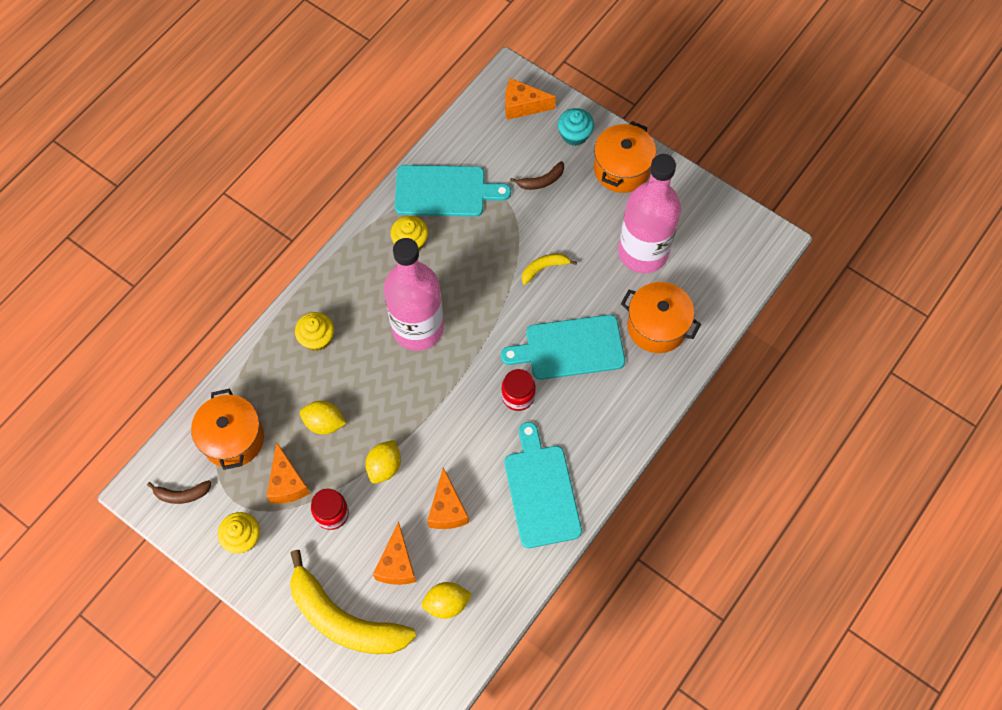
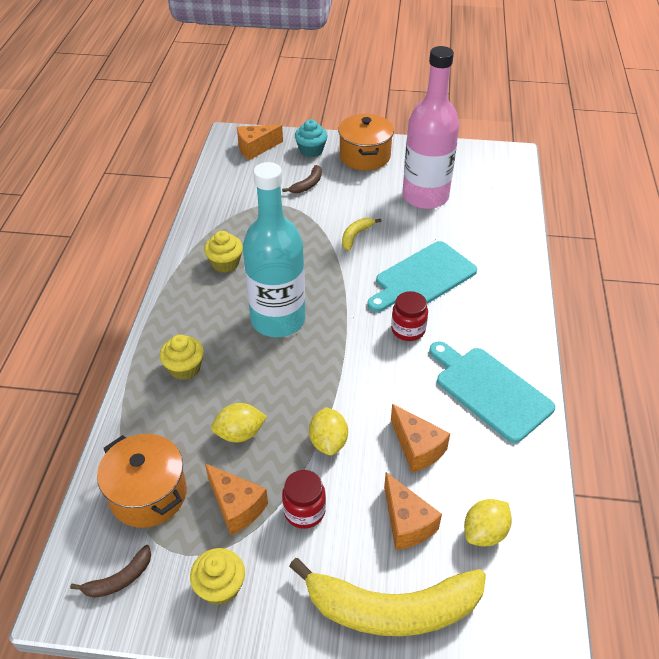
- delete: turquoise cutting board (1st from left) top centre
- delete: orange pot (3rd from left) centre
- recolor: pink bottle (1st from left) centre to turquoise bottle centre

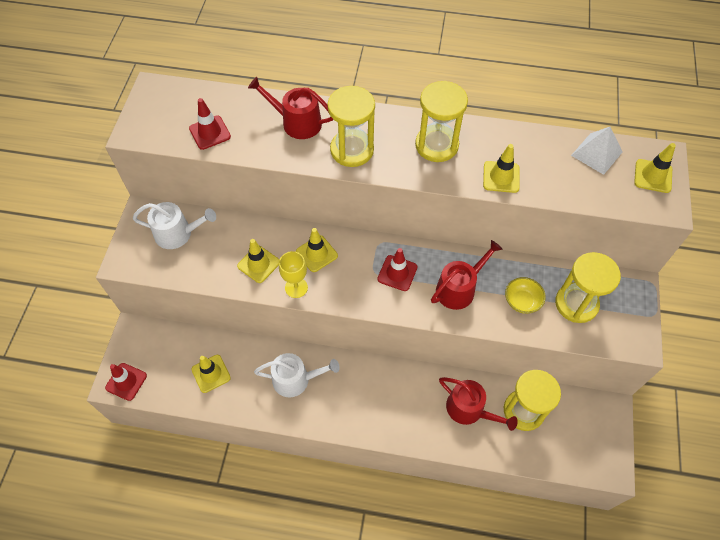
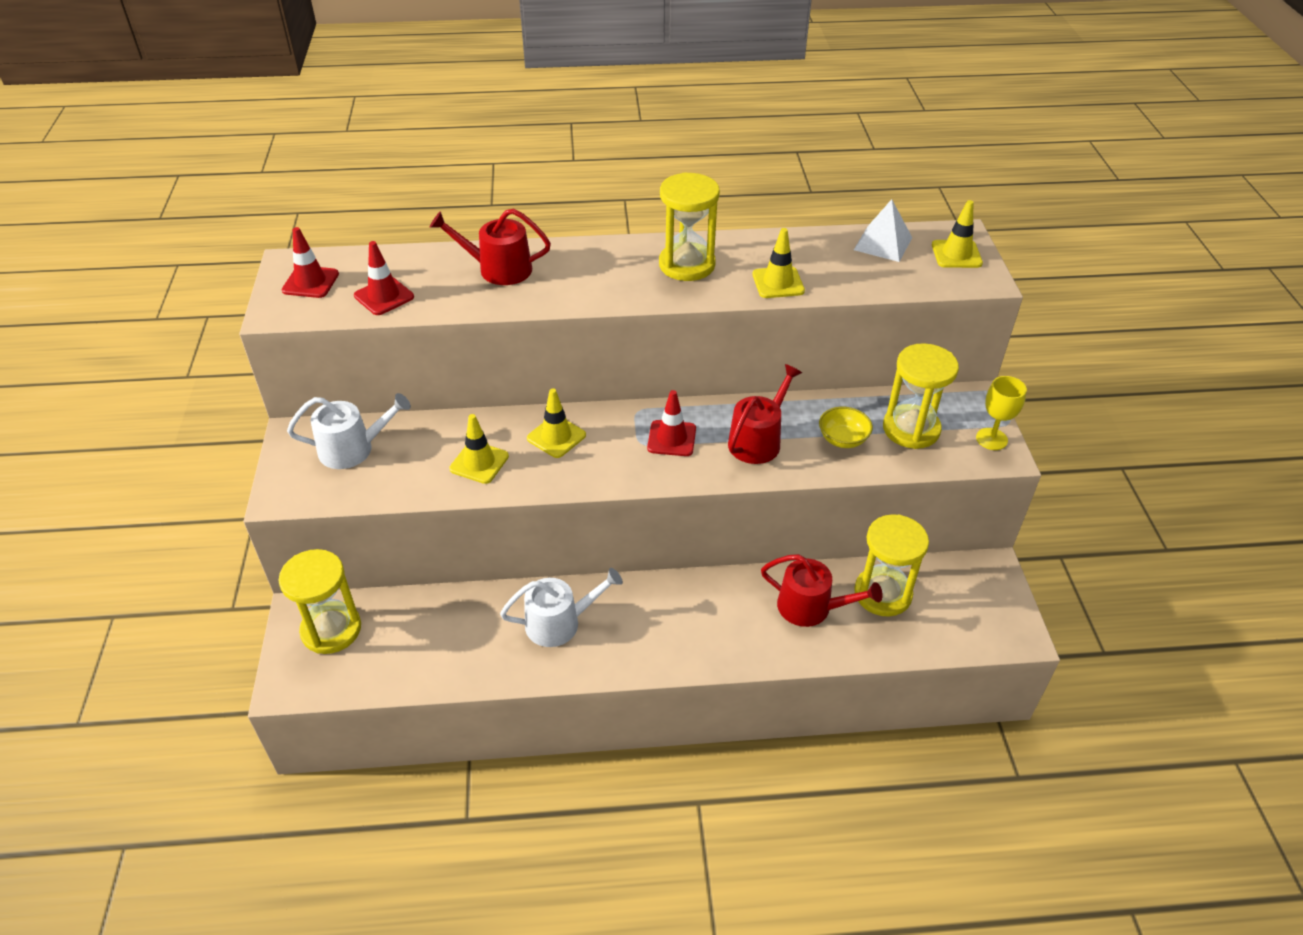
- delete: yellow traffic cone (1st from left) bottom left
- move: red traffic cone (1st from left) bottom left to top left
- move: yellow goblet centre to middle right
- move: yellow hourglass (1st from left) top centre to middle left

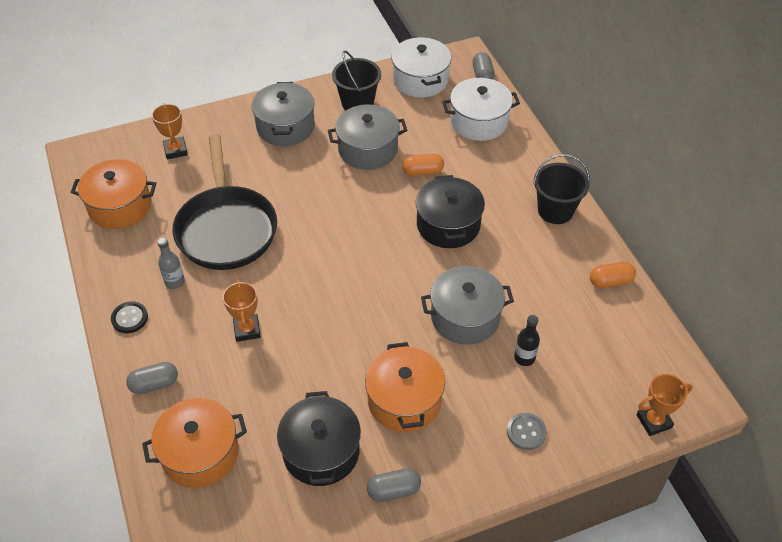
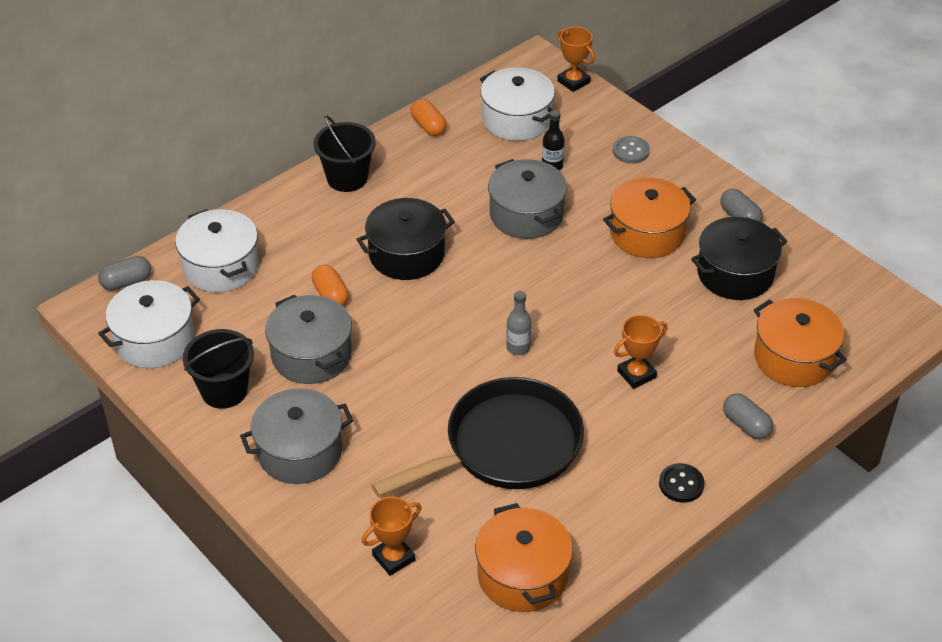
- insert: white pot (3rd from left) top centre
- move: grey bottle middle left to centre

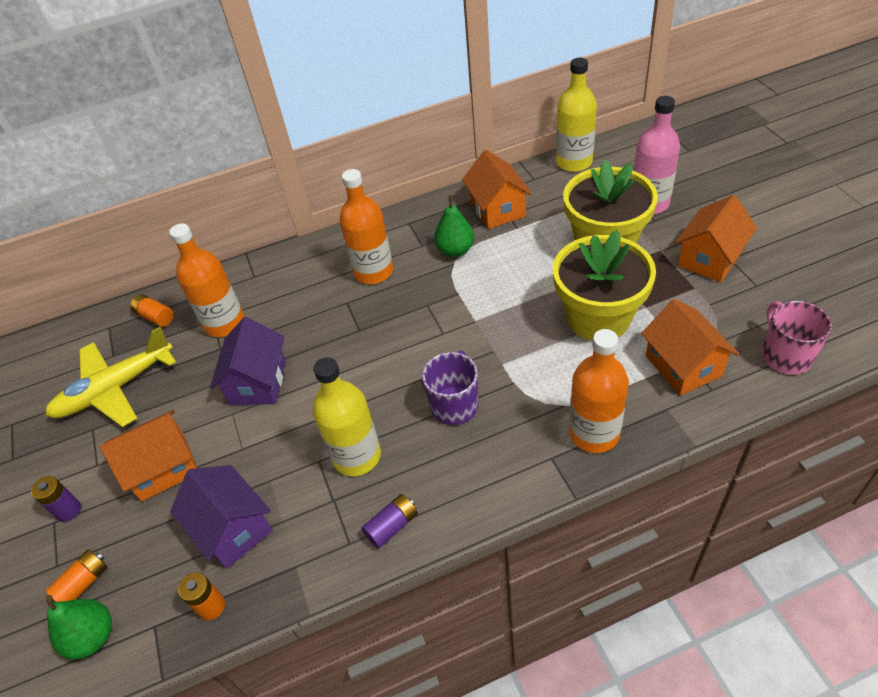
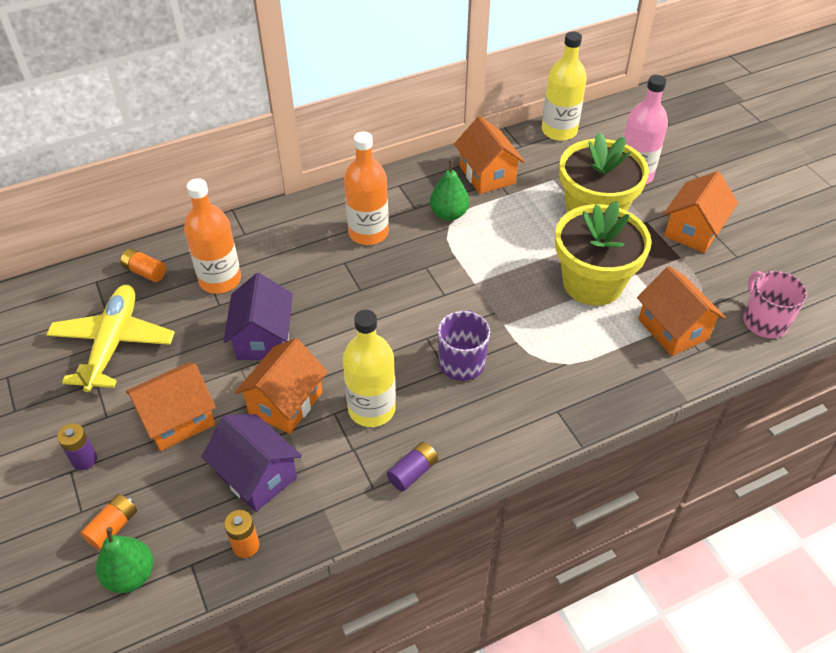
- delete: orange bottle (3rd from left) middle right
- insert: orange house (2nd from left) centre
- rotate: yellow plane middle left = middle left 135 degrees clockwise

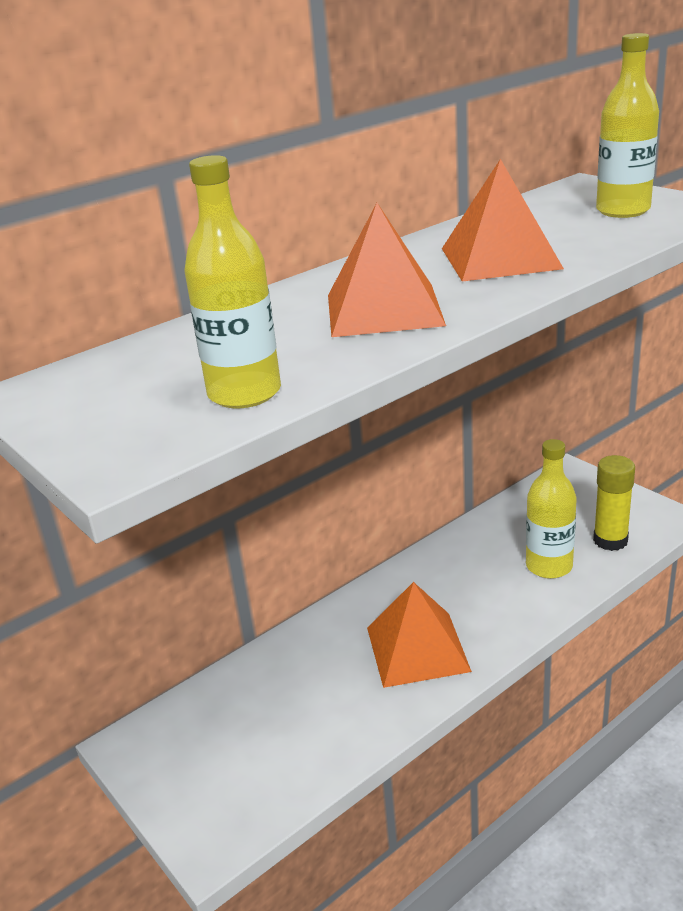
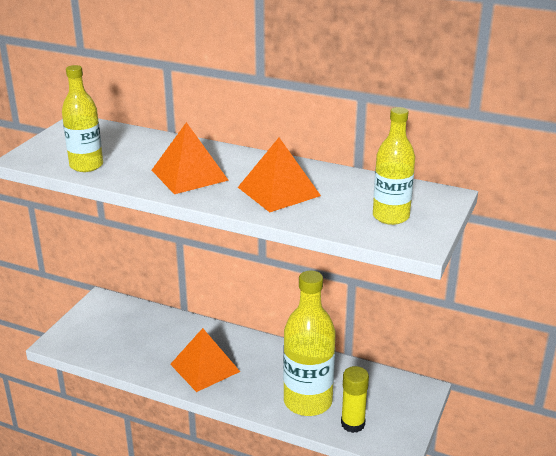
- resize: yellow bottle (2nd from left) middle right = bottom centre x1.57

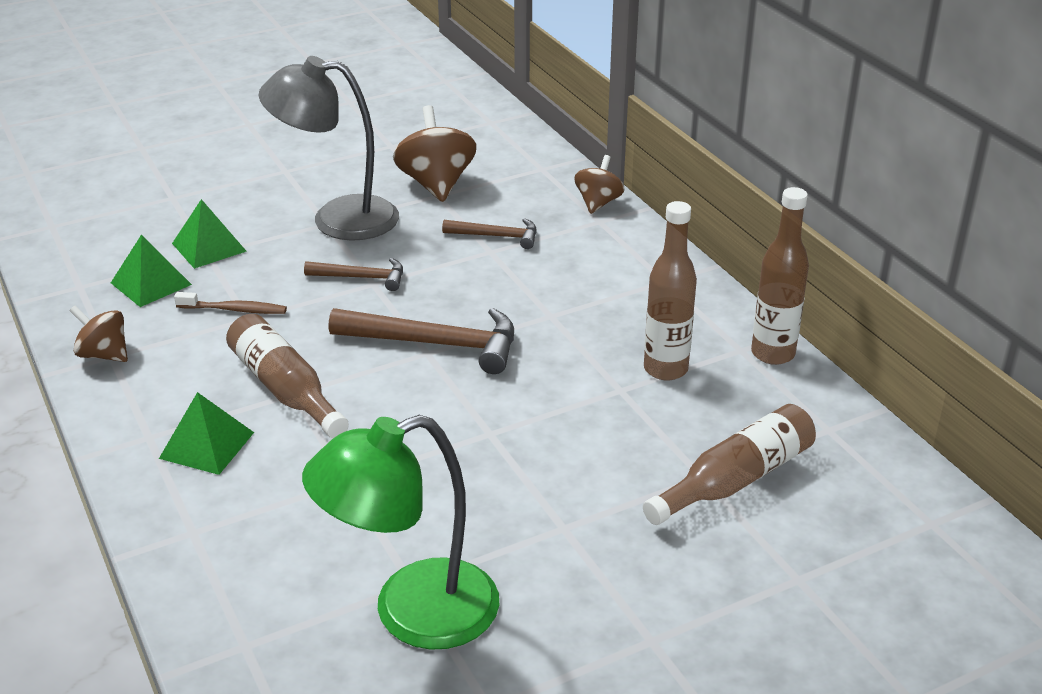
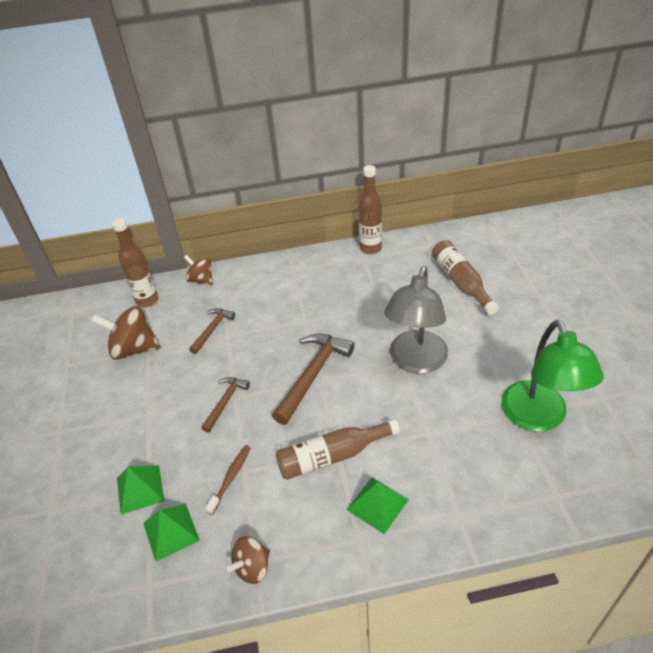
- move: grey lamp top left to centre
- move: brown bottle (2nd from left in the first image) centre to brown bottle (1st from left) middle left

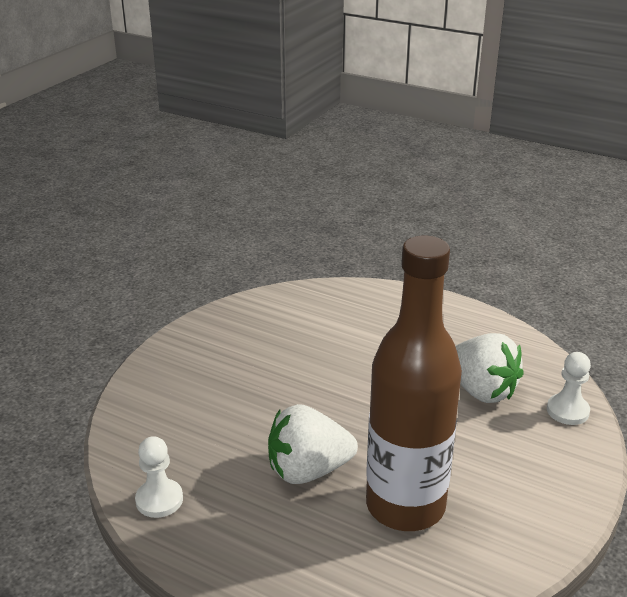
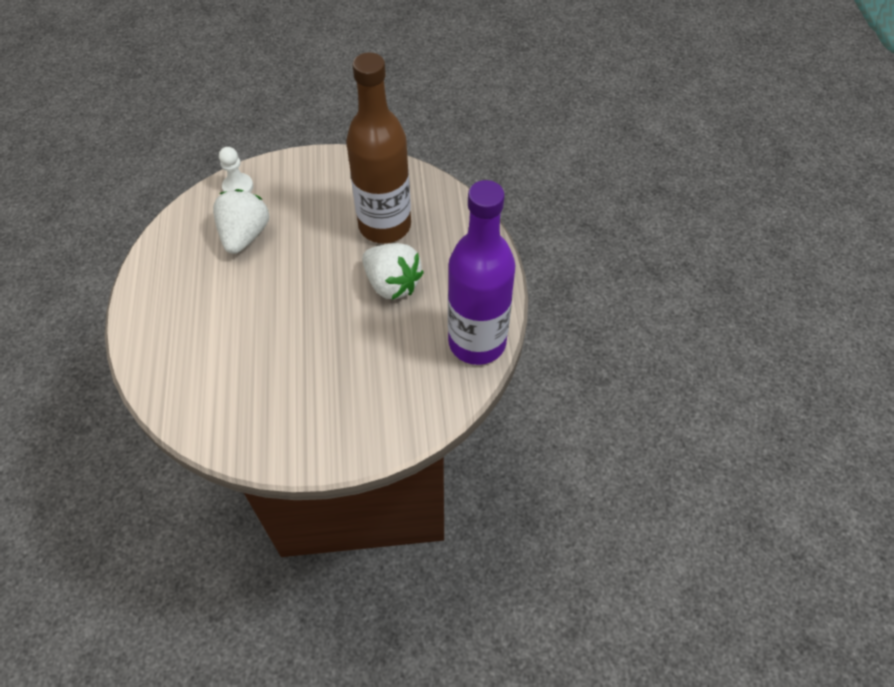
- replace: white pawn (1st from left) bottom left to purple bottle centre

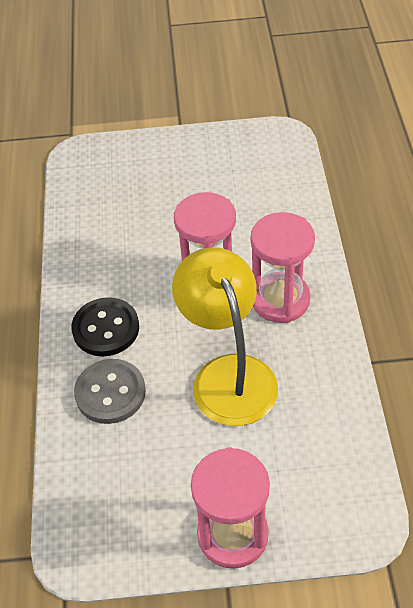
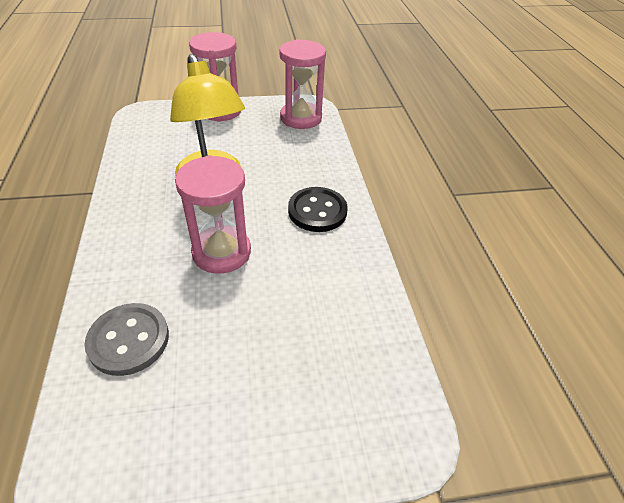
- move: grey button middle left to bottom left
- move: pink hourglass (3rd from left) middle right to top centre

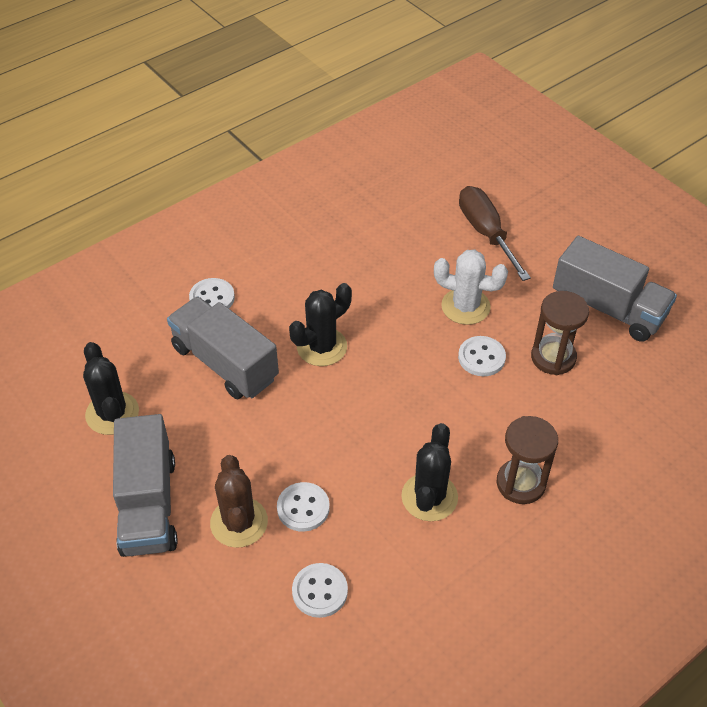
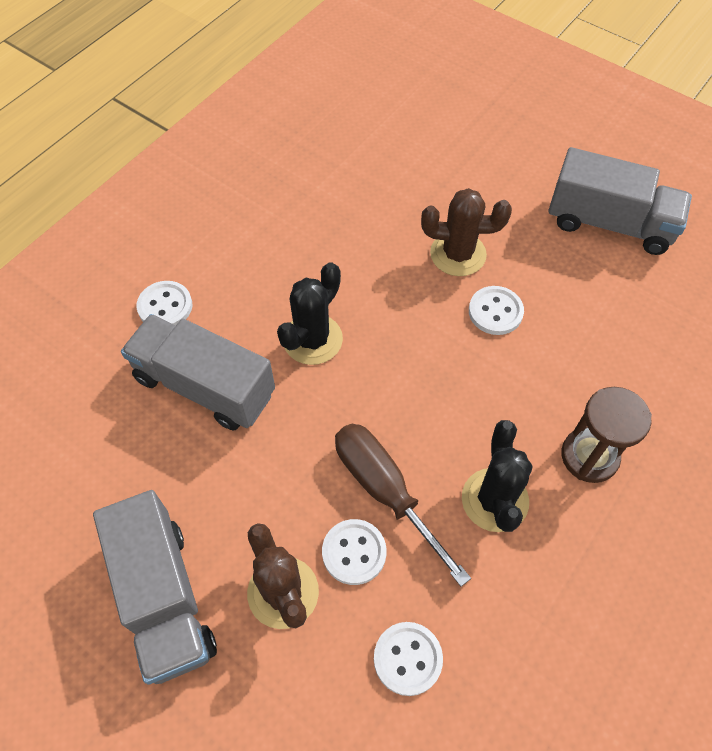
- delete: black cactus (1st from left) middle left
- delete: brown hourglass (2nd from left) middle right
- move: brown screwdriver top right to bottom centre
- recolor: white cactus centre to brown cactus (2nd from left) top centre

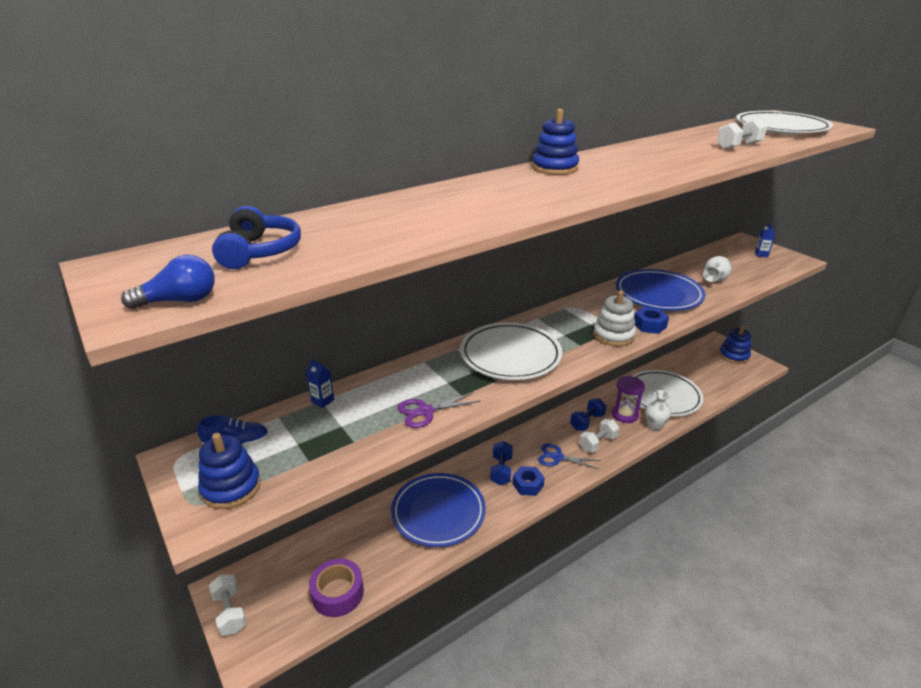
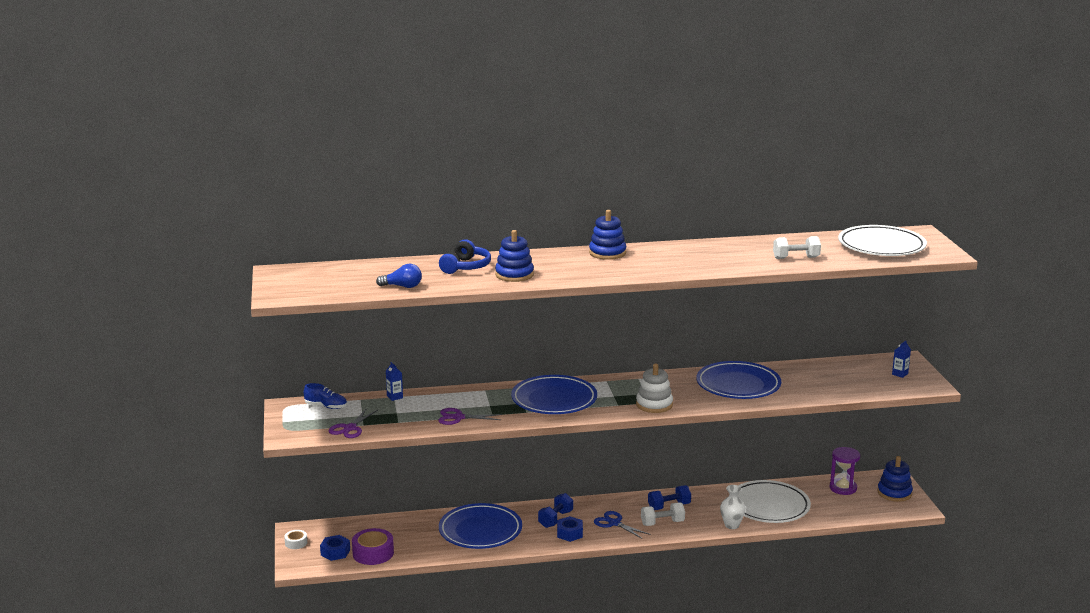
- delete: white vase (2nd from left) middle right
- insert: purple scissors (1st from left) bottom left
- move: blue light bulb middle left to centre
- move: blue stacking toy (1st from left) bottom left to centre
- move: blue headphones middle left to centre
- move: purple hourglass middle right to bottom right
- move: blue nut (2nd from left in the first image) middle right to blue nut (1st from left) bottom left
- replace: white dumbbell (1st from left) bottom left to white tape bottom left
- recolor: white plate (1st from left) centre to blue plate (2nd from left) centre

